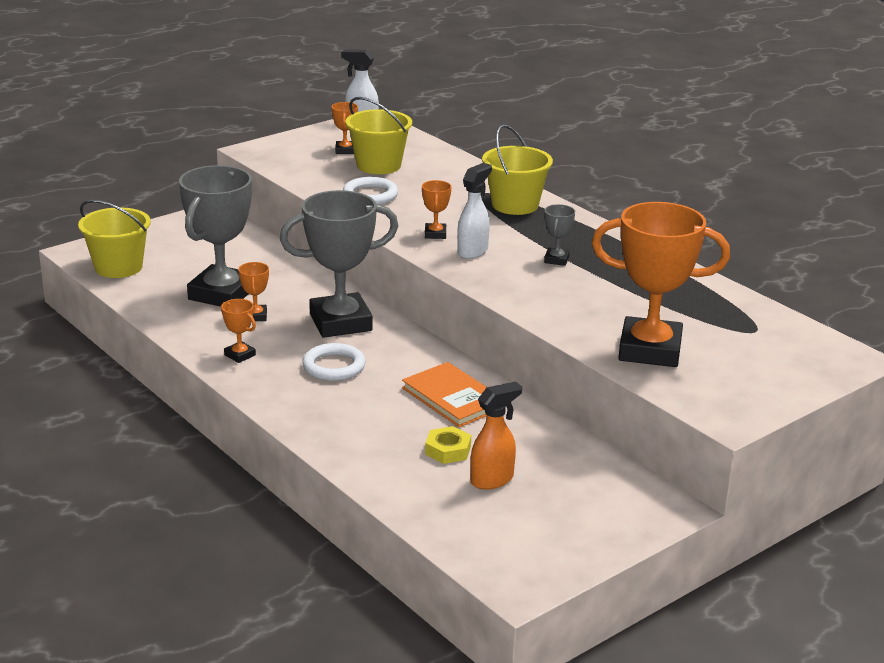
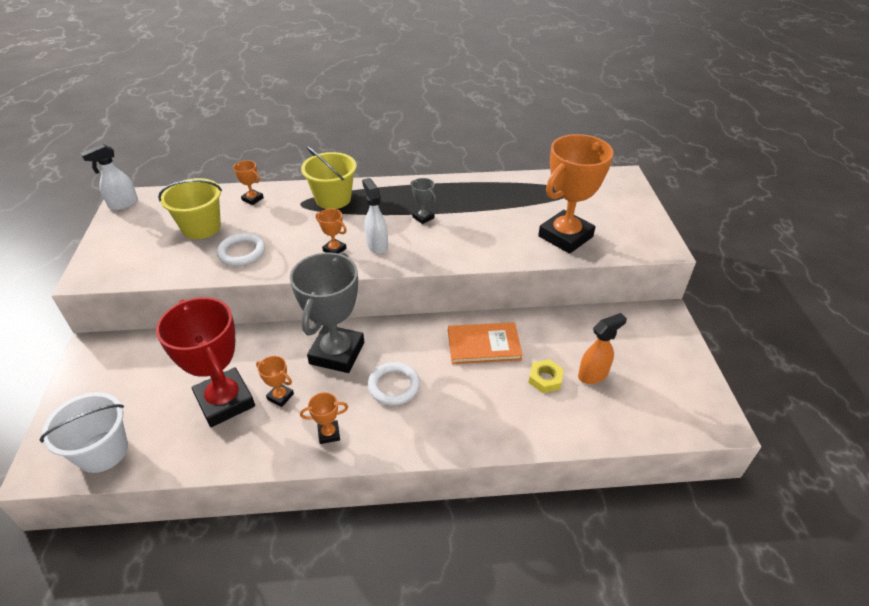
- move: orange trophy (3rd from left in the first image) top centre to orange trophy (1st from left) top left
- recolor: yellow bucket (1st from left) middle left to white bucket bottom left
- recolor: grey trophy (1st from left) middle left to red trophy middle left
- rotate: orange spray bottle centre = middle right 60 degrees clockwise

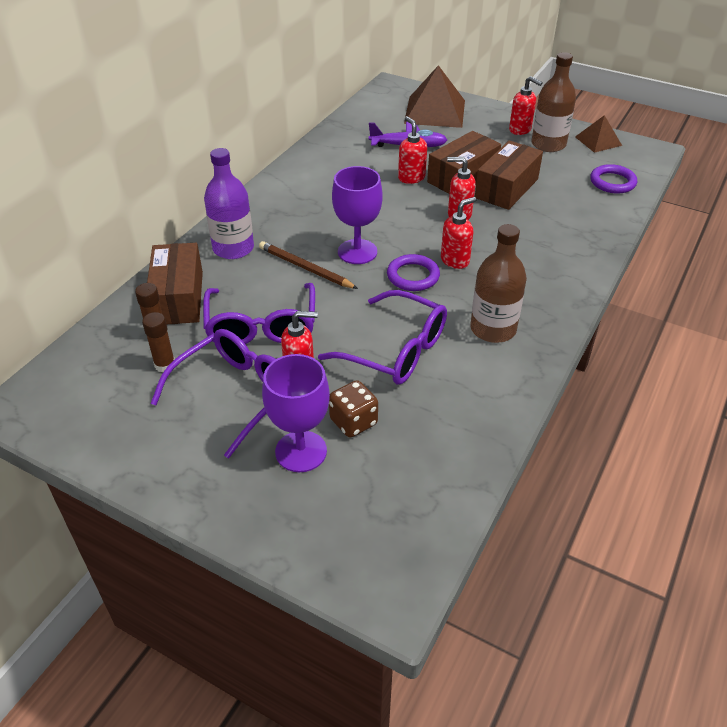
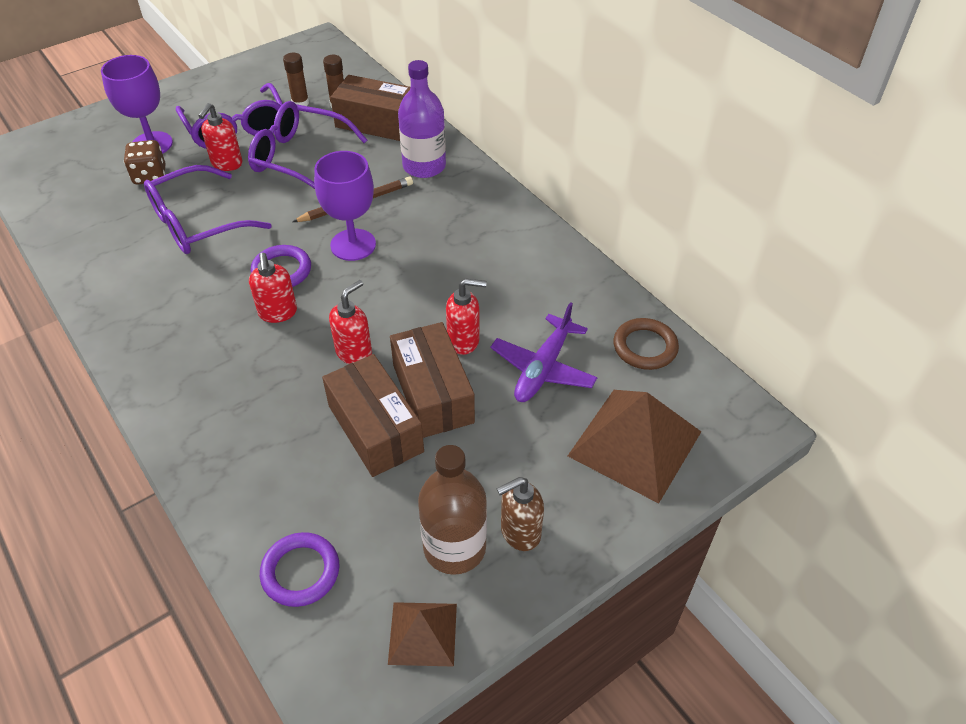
- delete: brown bottle (1st from left) middle right
- insert: brown ring middle right
- recolor: red soap dispenser (5th from left) top right to brown soap dispenser bottom centre

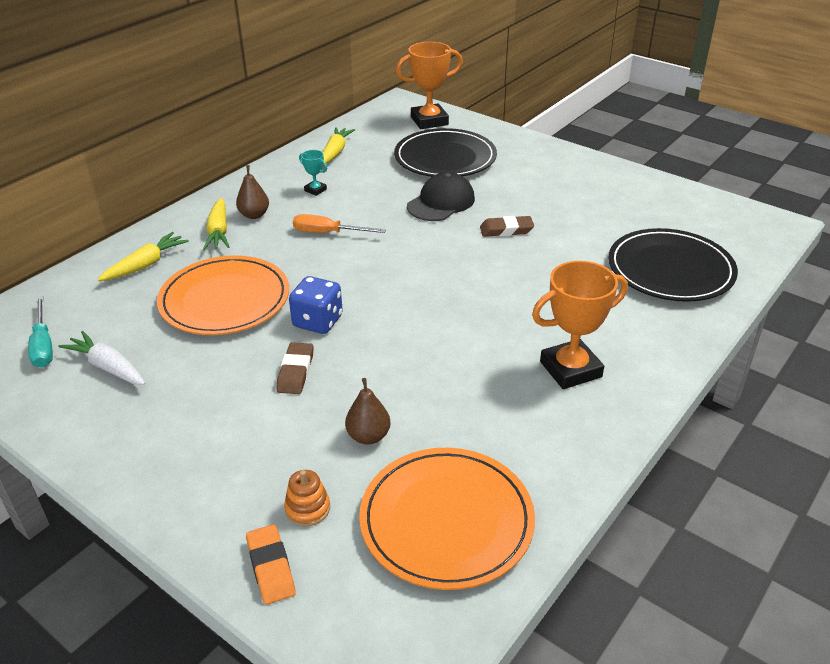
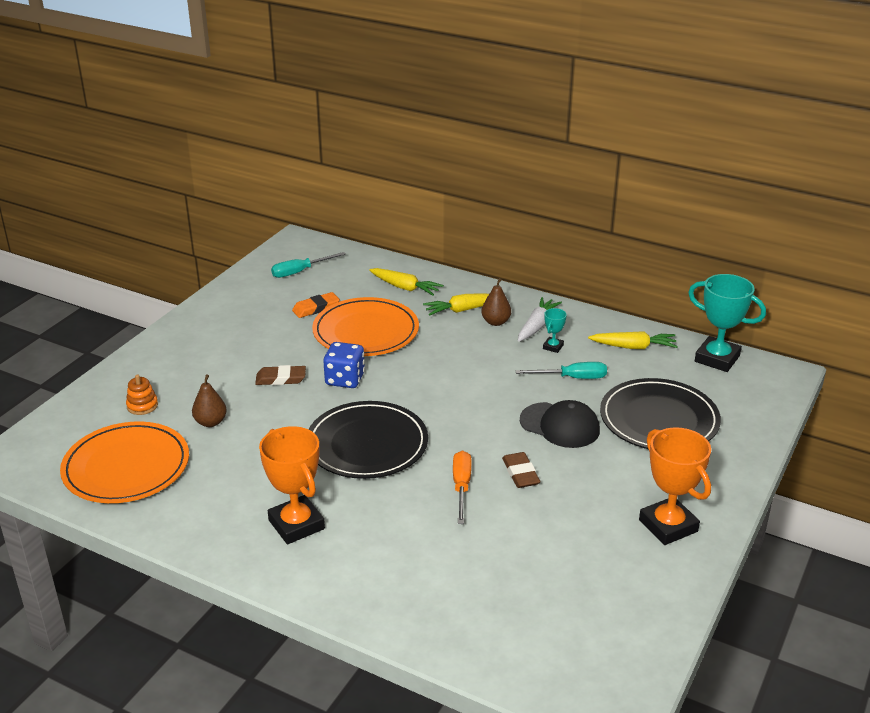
- insert: turquoise screwdriver (2nd from left) centre
- insert: turquoise trophy (2nd from left) middle right
- move: white carrot middle left to centre
- move: orange eraser bottom left to centre
- move: orange screwdriver centre to bottom centre
- move: orange trophy (1st from left in the first image) top centre to orange trophy (2nd from left) bottom right
- move: black plate (2nd from left in the first image) middle right to black plate (1st from left) centre

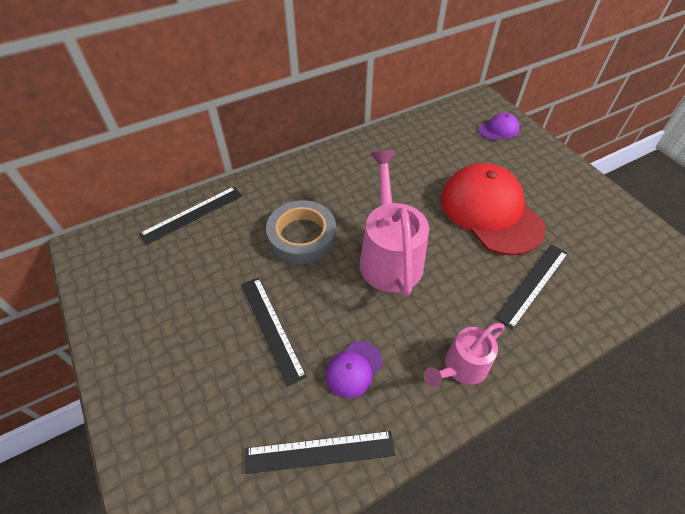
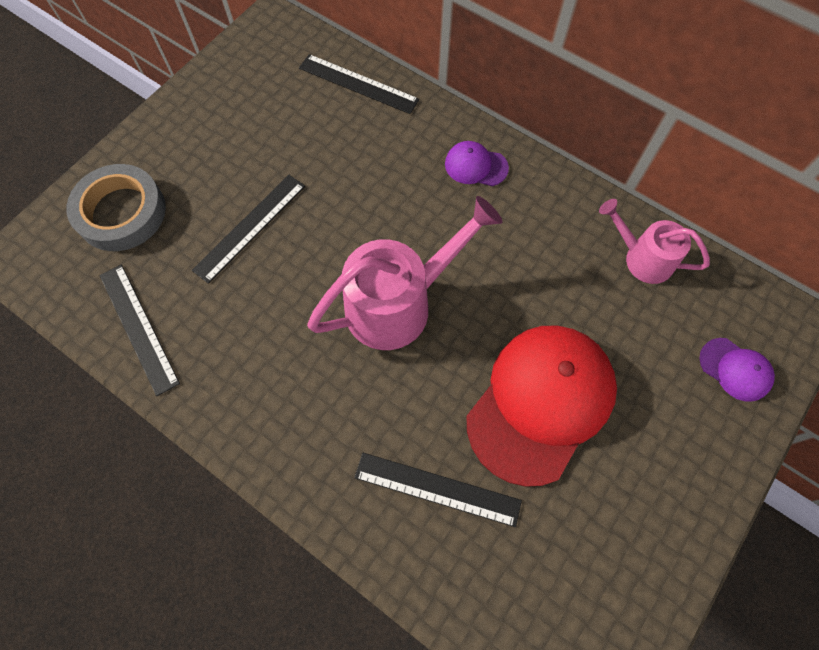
- move: grey tape centre to top left
- move: purple cap (1st from left) bottom centre to top centre
- move: pink watering can (2nd from left) bottom right to middle right

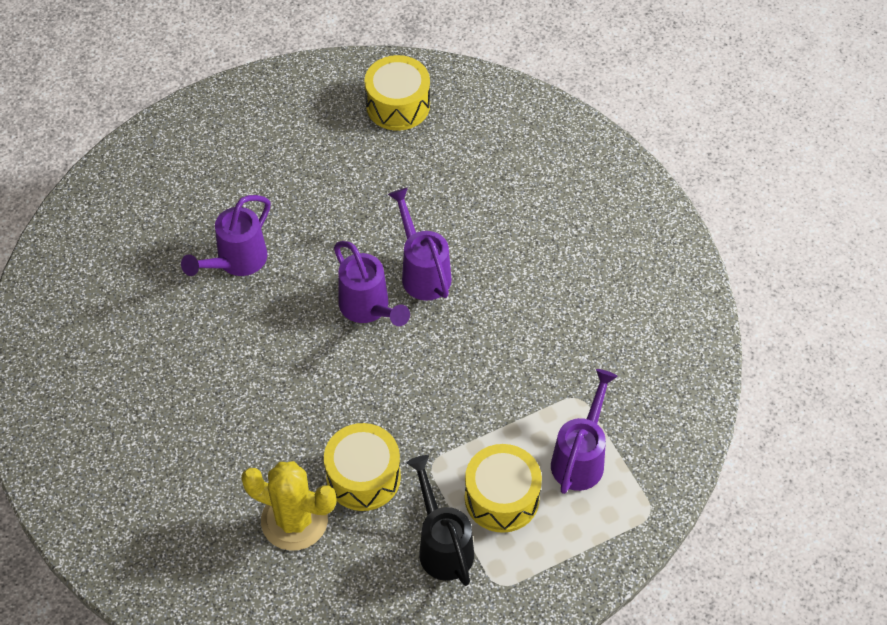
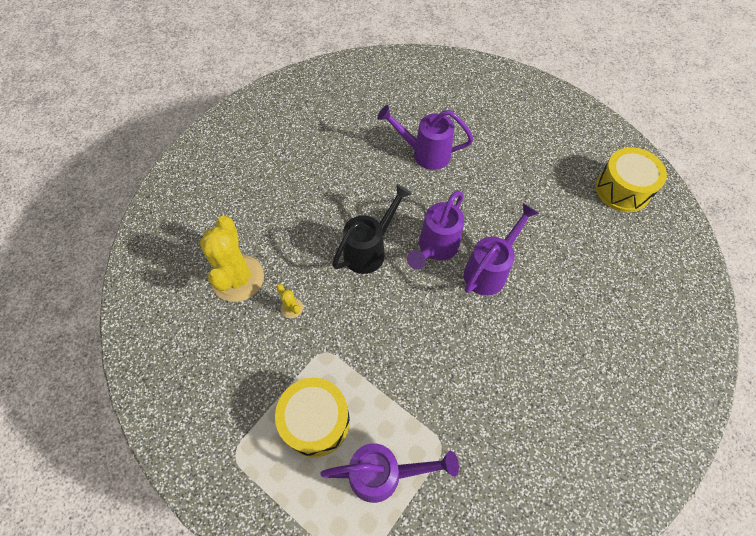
- move: black watering can bottom centre to centre
- replace: yellow drum (1st from left) bottom centre to yellow cactus (2nd from left) centre

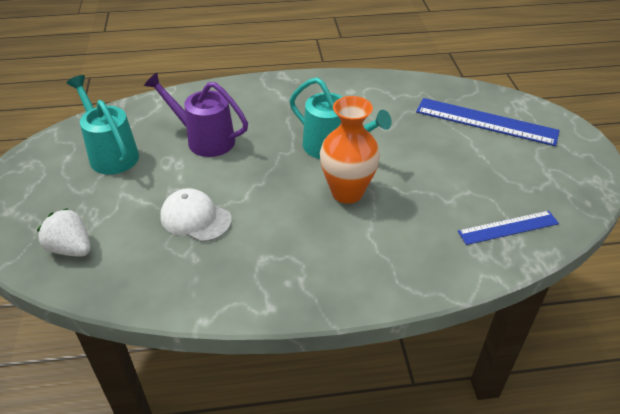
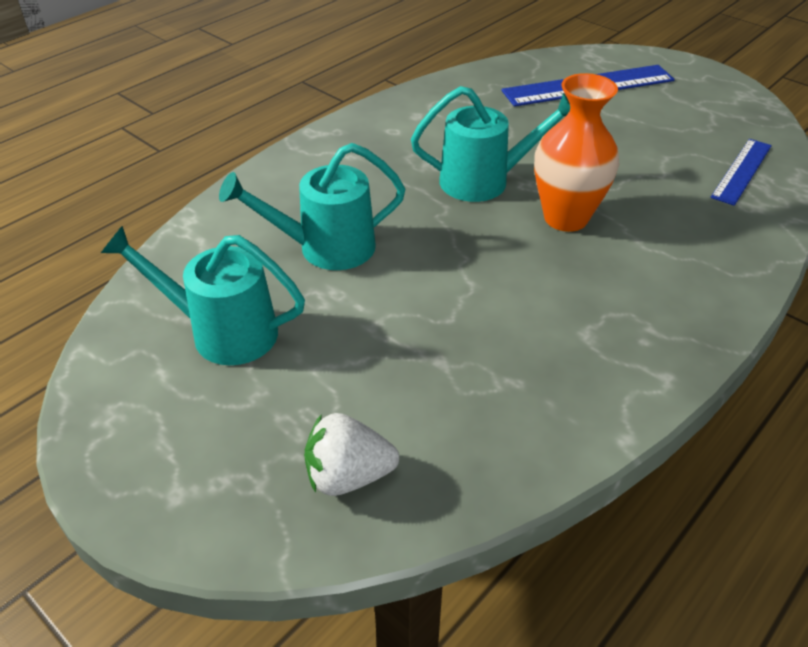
- delete: white cap middle left
- recolor: purple watering can top left to turquoise watering can (2nd from left) top centre

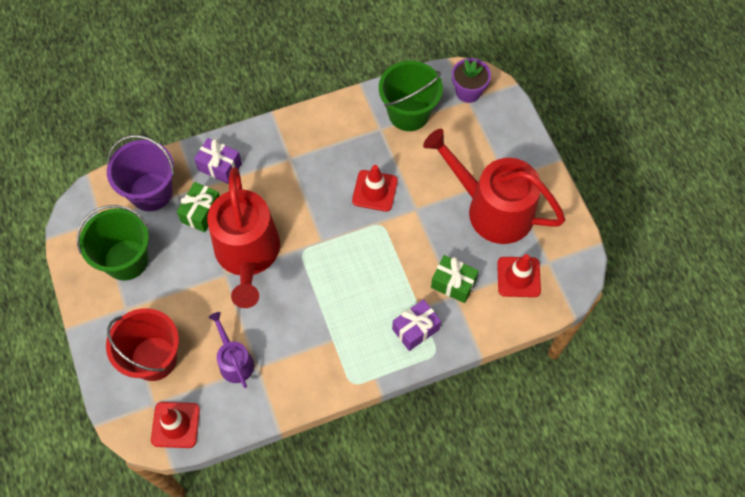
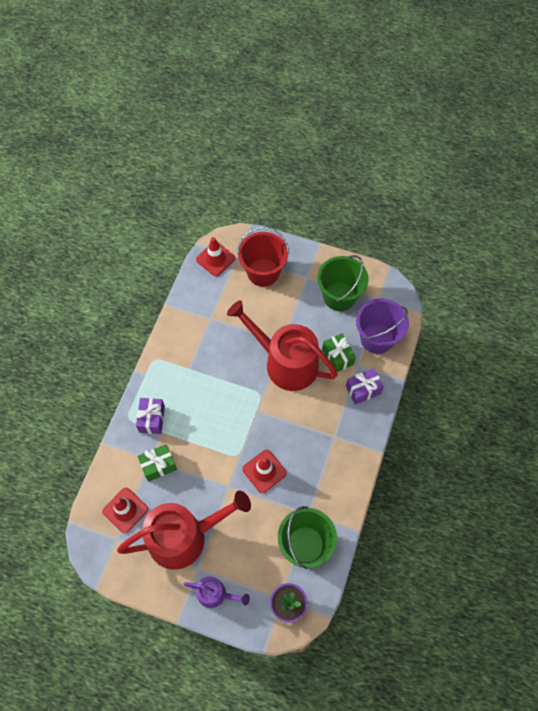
- move: purple watering can bottom left to bottom centre

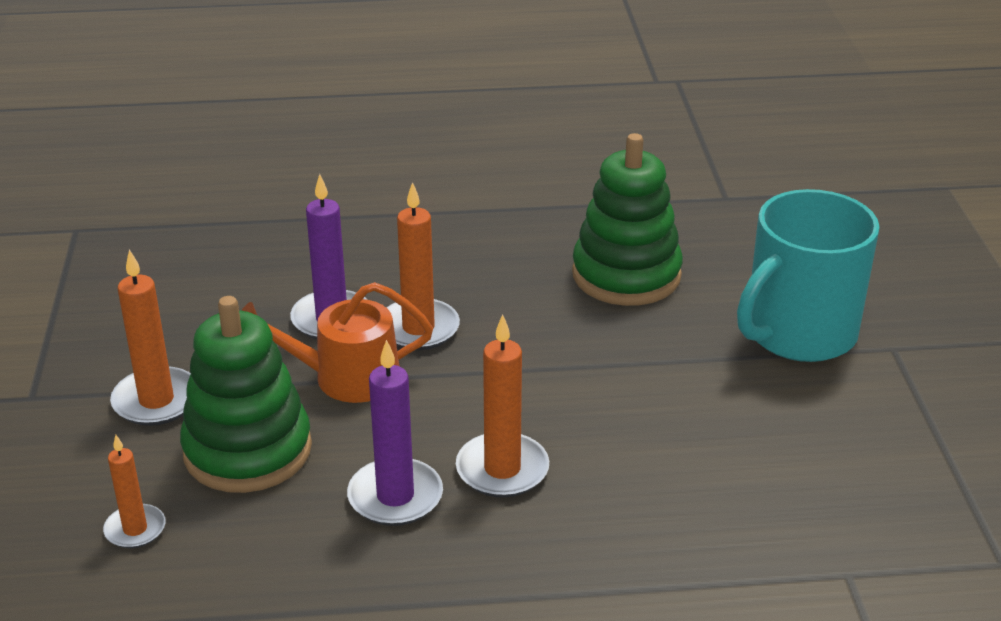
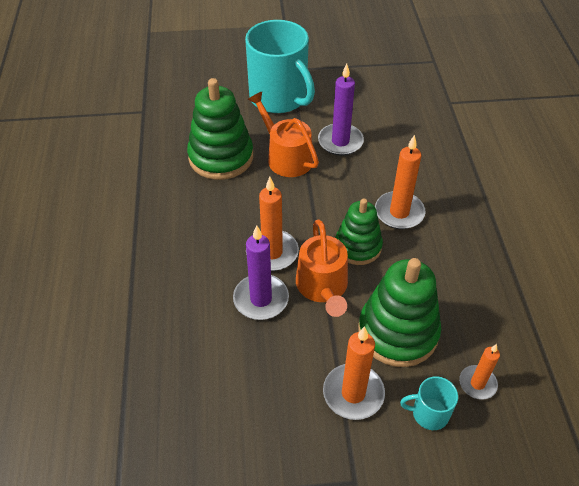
- insert: orange watering can (1st from left) top centre
- insert: green stacking toy (2nd from left) centre
- insert: turquoise mug (2nd from left) bottom right
- move: purple candle (2nd from left) bottom centre to top centre

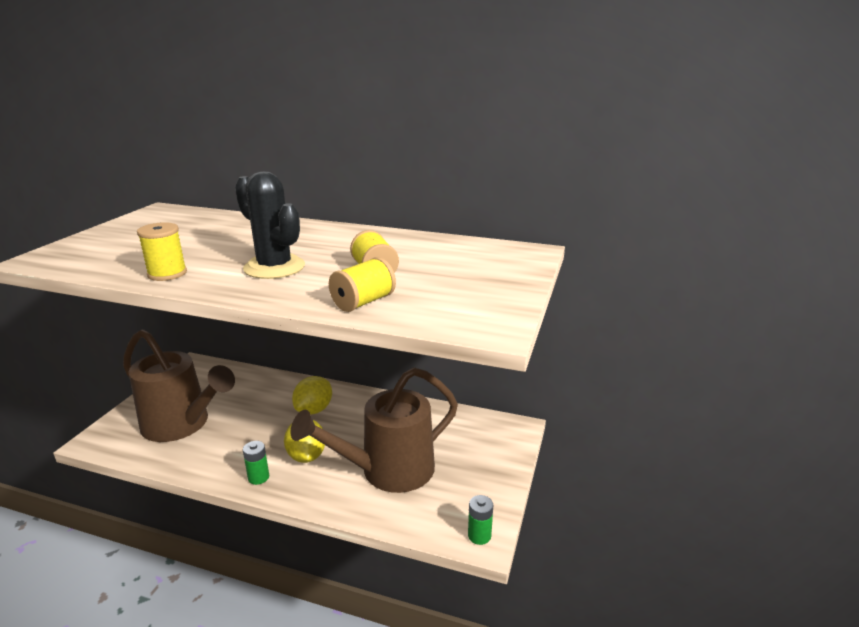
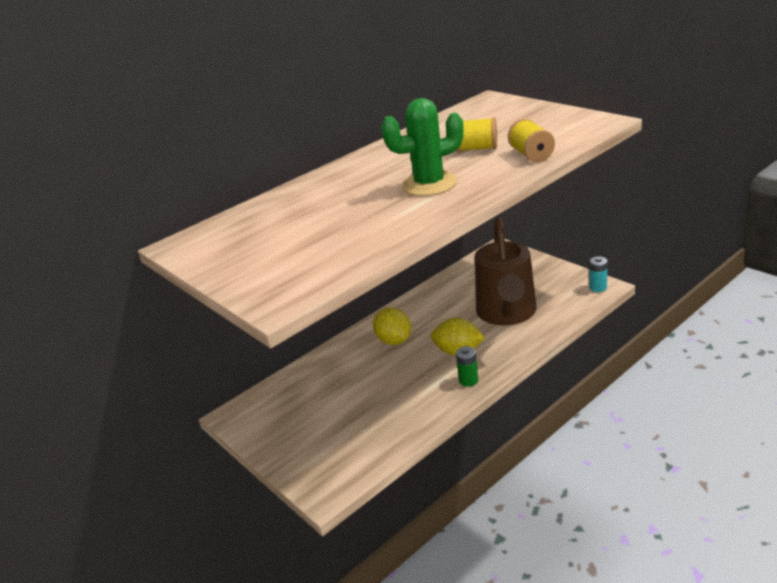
- delete: brown watering can (1st from left) middle left
- delete: yellow spool (1st from left) middle left
- recolor: black cactus middle left to green cactus top centre
- recolor: green battery (2nd from left) bottom centre to turquoise battery middle right

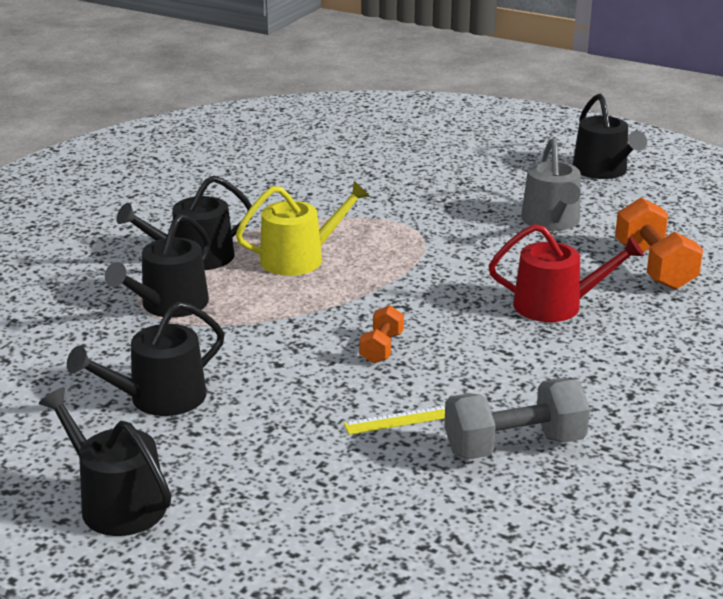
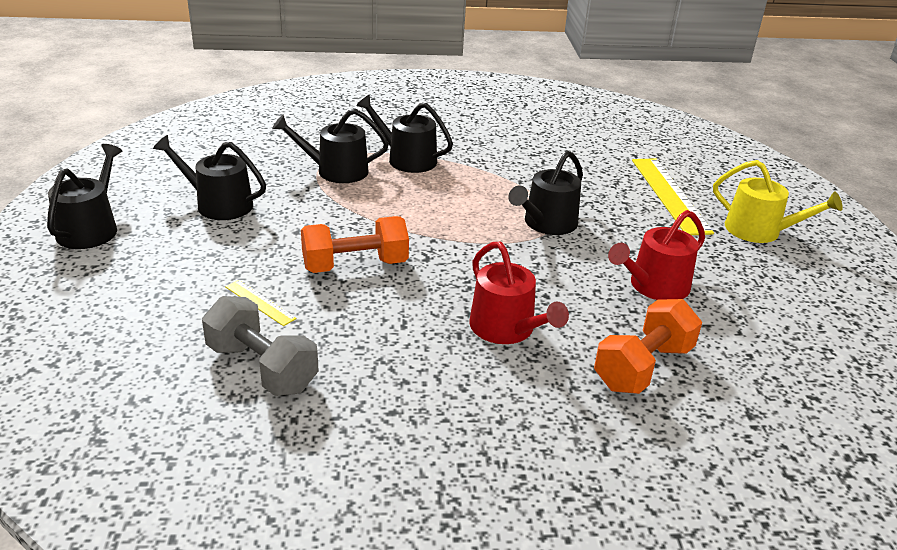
- insert: yellow ruler (2nd from left) middle right
- move: yellow watering can centre to middle right
- move: black watering can (5th from left) top right to centre
- recolor: grey watering can top right to red watering can (2nd from left) middle right
- resize: orange dumbbell (1st from left) centre = centre x1.81

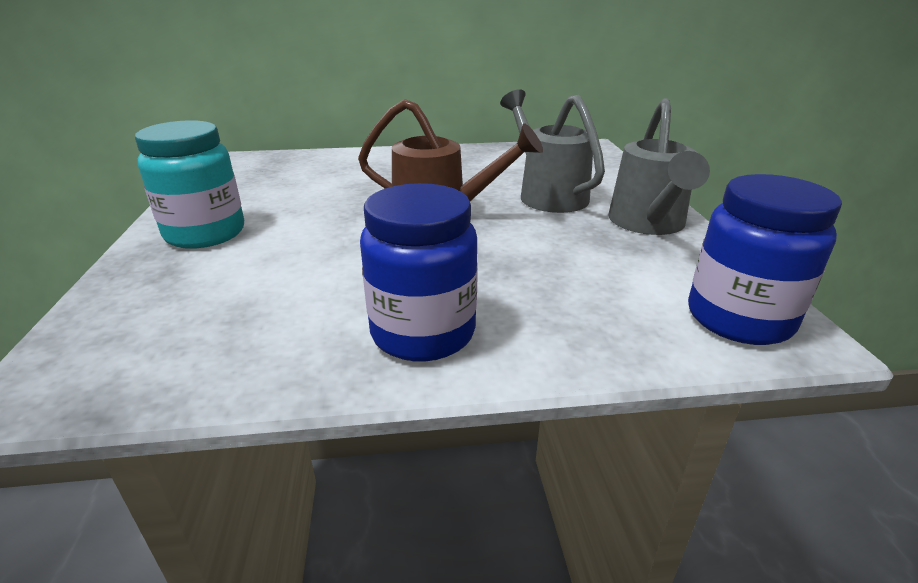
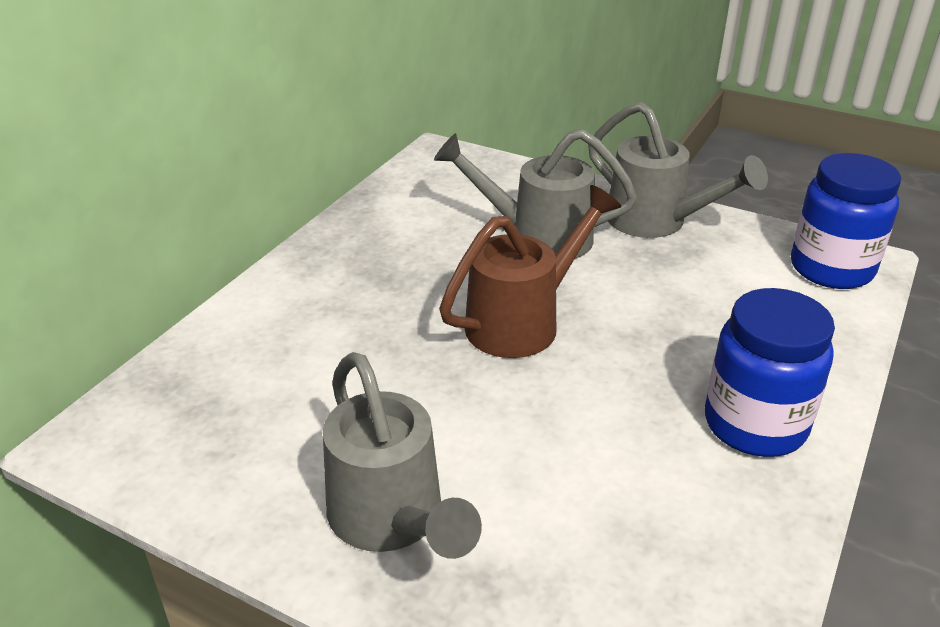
- replace: turquoise jar top left to grey watering can (1st from left) bottom centre

